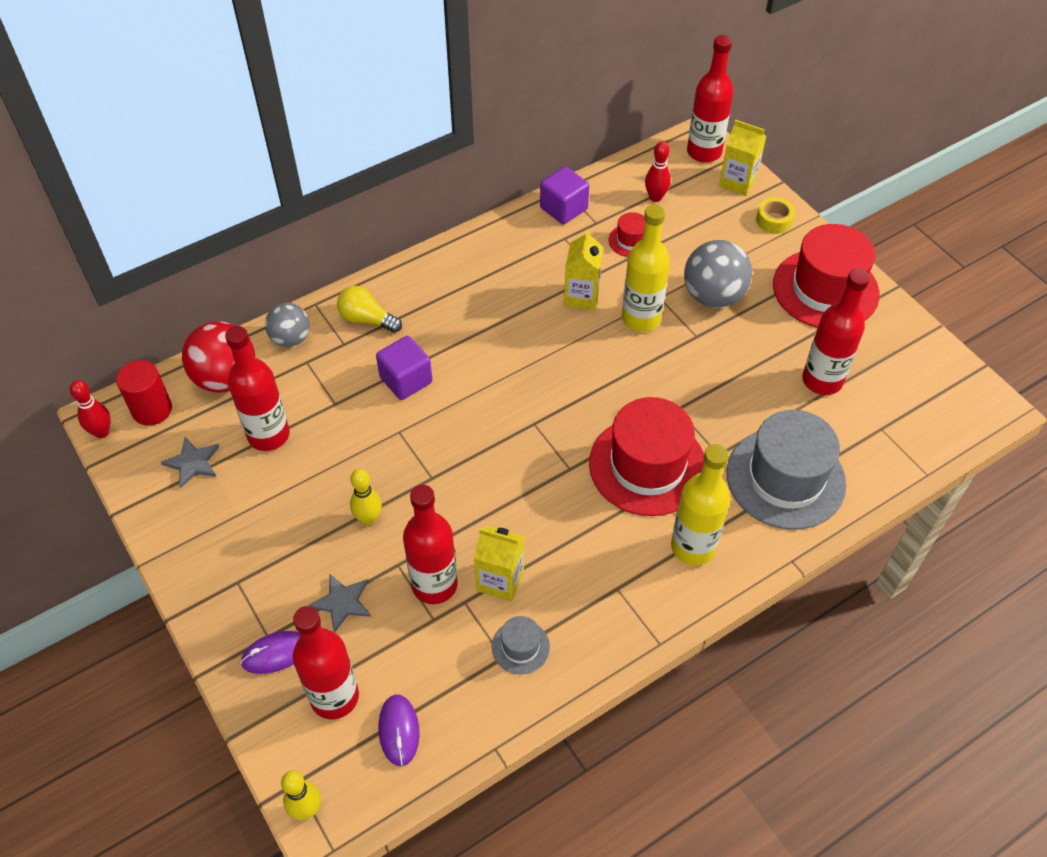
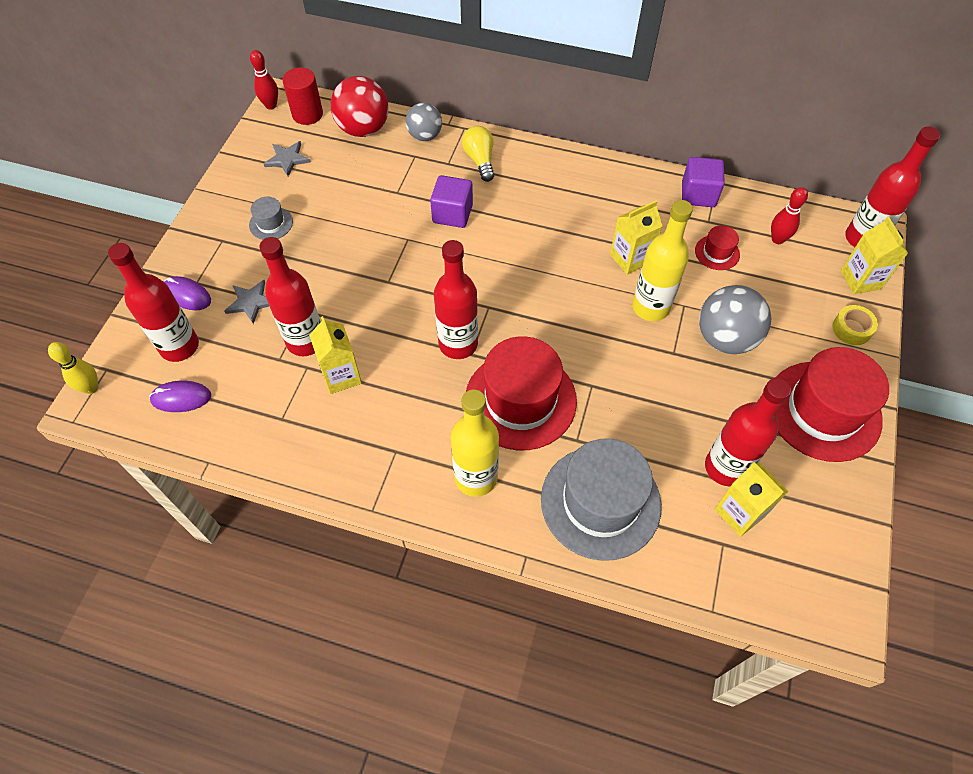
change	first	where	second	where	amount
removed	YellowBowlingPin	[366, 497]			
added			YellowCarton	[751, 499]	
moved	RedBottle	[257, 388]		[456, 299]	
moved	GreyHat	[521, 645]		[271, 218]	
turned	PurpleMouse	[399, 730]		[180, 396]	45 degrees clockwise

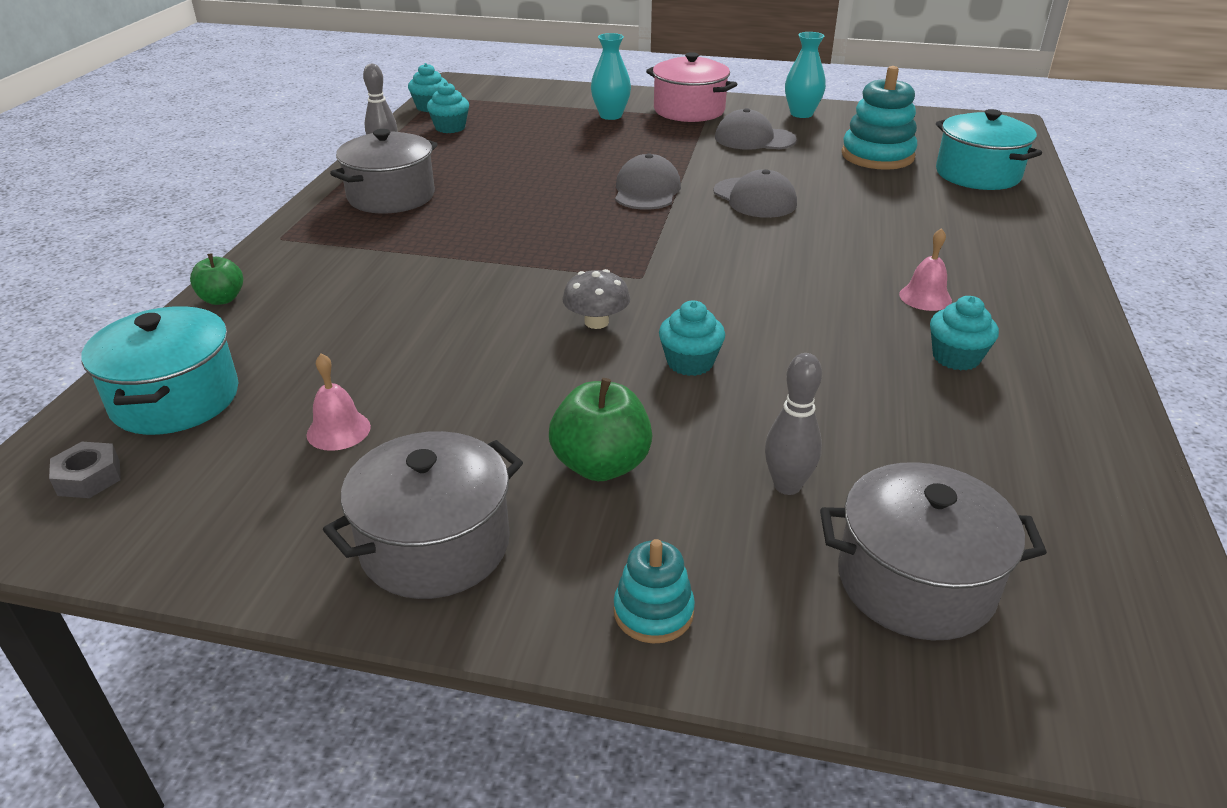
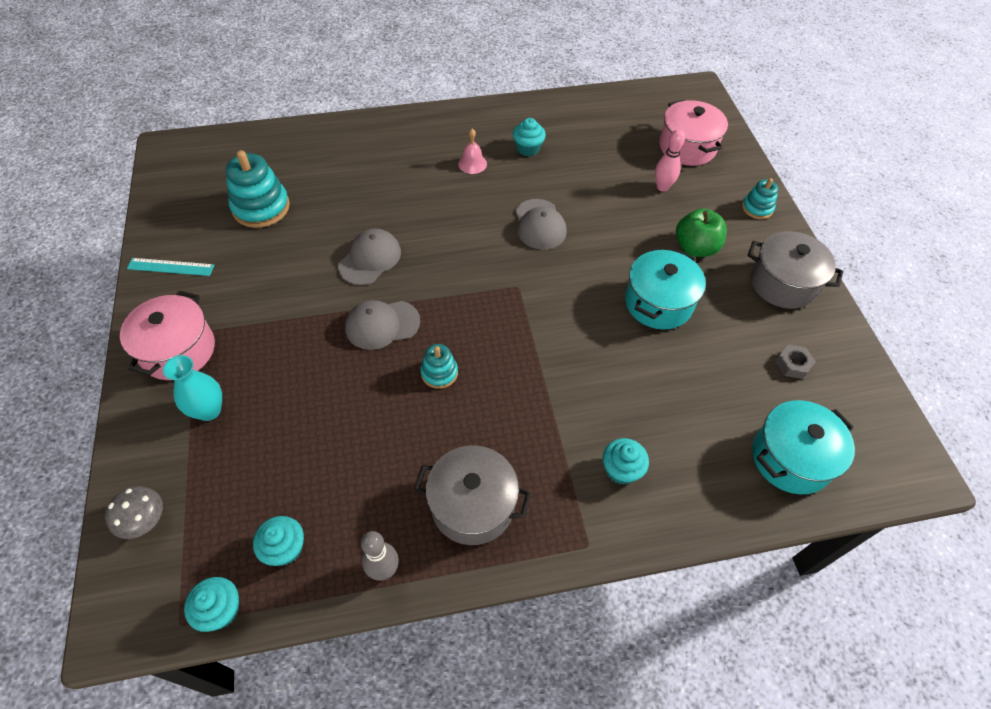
change	first	where	second	where	amount
removed	GreenApple	[216, 279]			
removed	PinkBell	[339, 402]			
added			TurquoiseStackingToy	[439, 366]	
moved	GreyNut	[85, 470]		[795, 361]	
moved	GreyMushroom	[596, 299]		[134, 512]	
moved	TurquoiseCupcake	[692, 338]		[626, 461]	
moved	GreyCap	[756, 129]		[541, 224]	
moved	TurquoisePot	[989, 149]		[665, 289]	
replaced	TurquoiseVase	[805, 75]	TurquoiseRuler	[170, 267]	
recoloured	GreyBowlingPin	[793, 424]	PinkBowlingPin	[670, 160]	
recoloured	GreyPot	[933, 551]	PinkPot	[693, 133]	

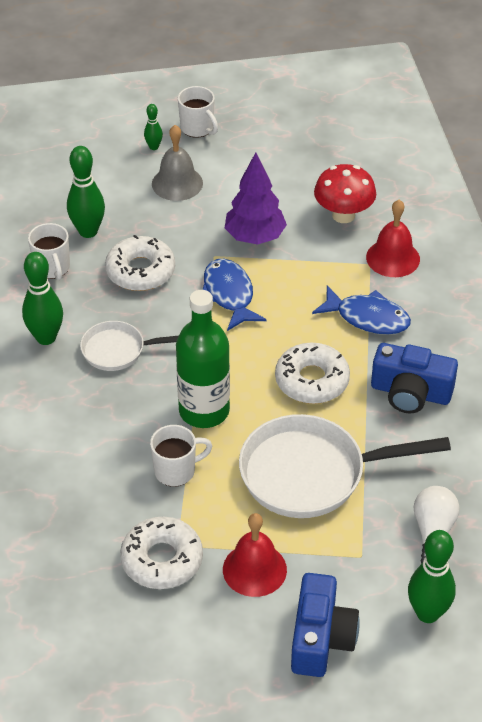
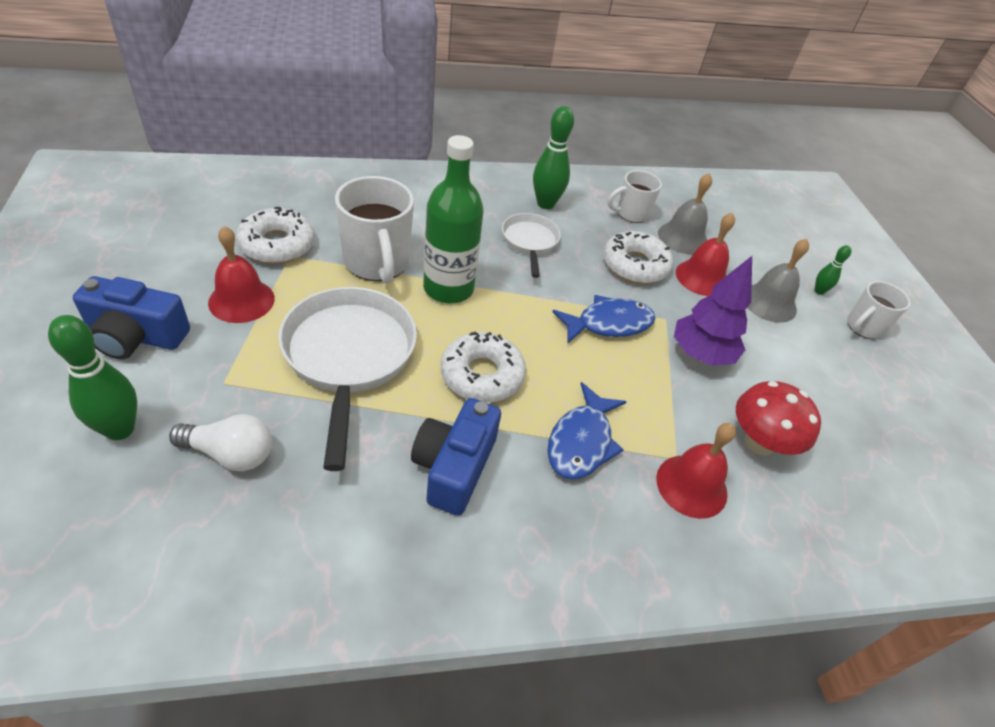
change	first	where	second	where	amount
added			RedBell	[705, 254]	
replaced	GreenBowlingPin	[86, 192]	GreyBell	[685, 213]	
resized	WhiteMug	[181, 456]		[374, 230]	x1.69

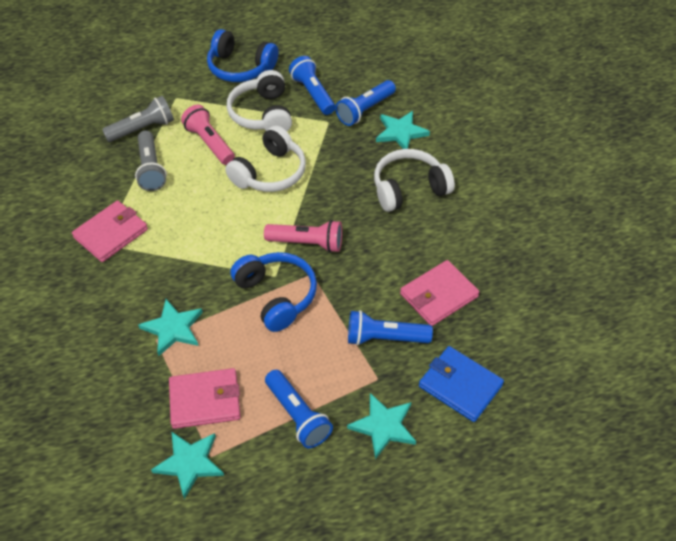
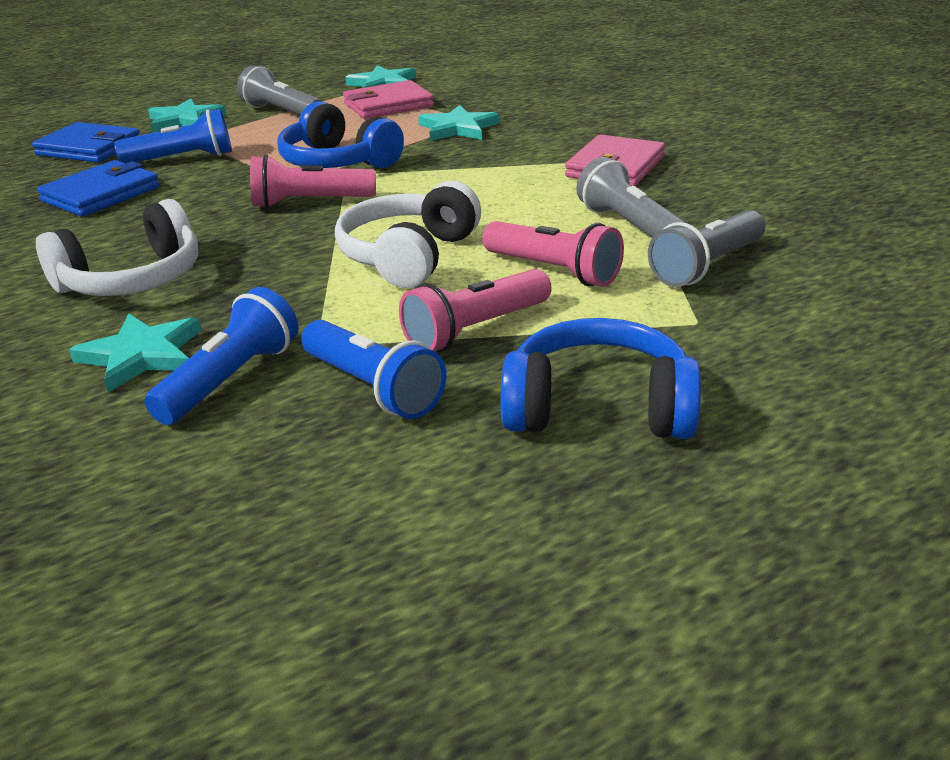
change	first	where	second	where	amount
replaced	WhiteHeadphones	[259, 100]	PinkFlashlight	[475, 310]	
recoloured	BlueFlashlight	[299, 409]	GreyFlashlight	[279, 90]	
recoloured	PinkWallet	[439, 293]	BlueWallet	[98, 188]	

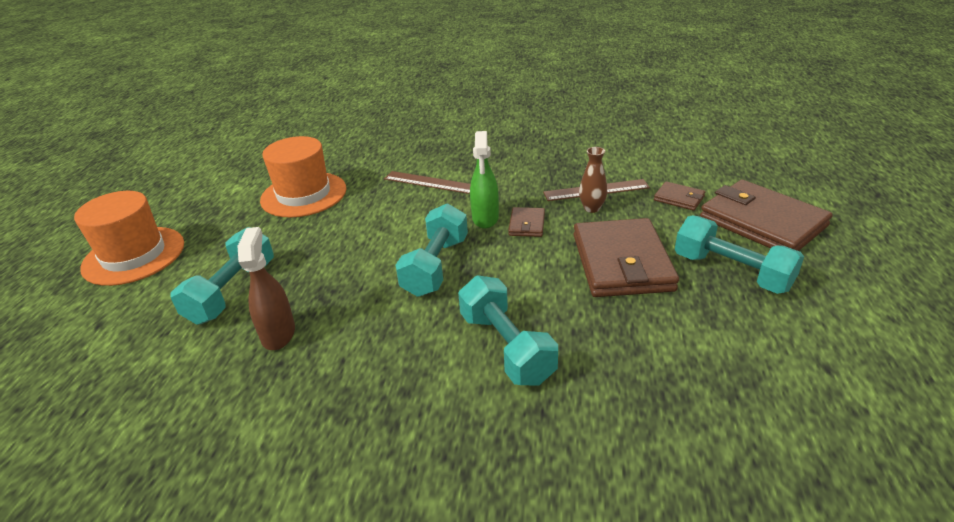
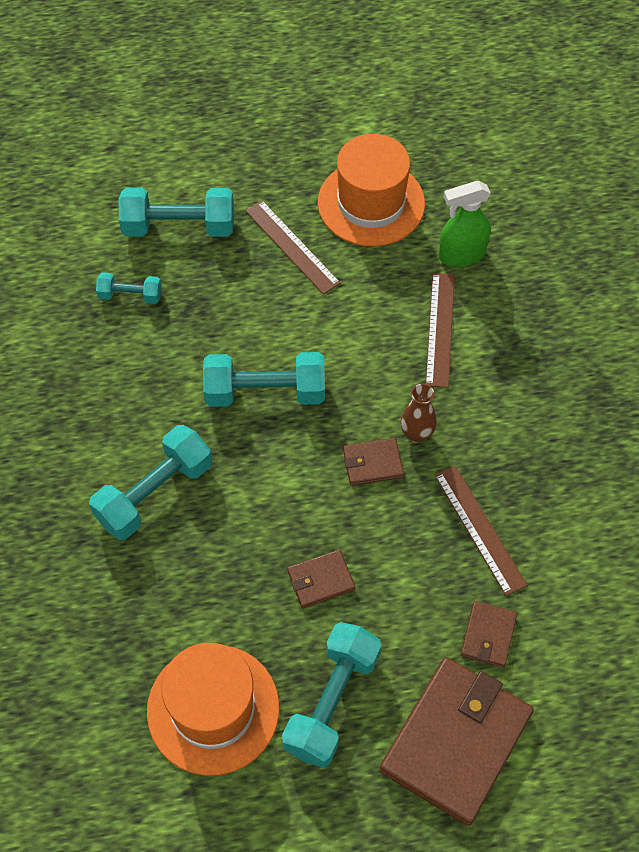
change	first	where	second	where	amount
added			BrownRuler	[292, 247]	
moved	OrangeHat	[129, 238]		[213, 709]	
moved	GreenSprayBottle	[484, 179]		[465, 224]	
moved	BrownVase	[593, 180]		[419, 413]	
replaced	BrownSprayBottle	[266, 288]	TurquoiseDumbbell	[129, 288]	
resized	BrownWallet	[626, 257]		[321, 579]	x0.45

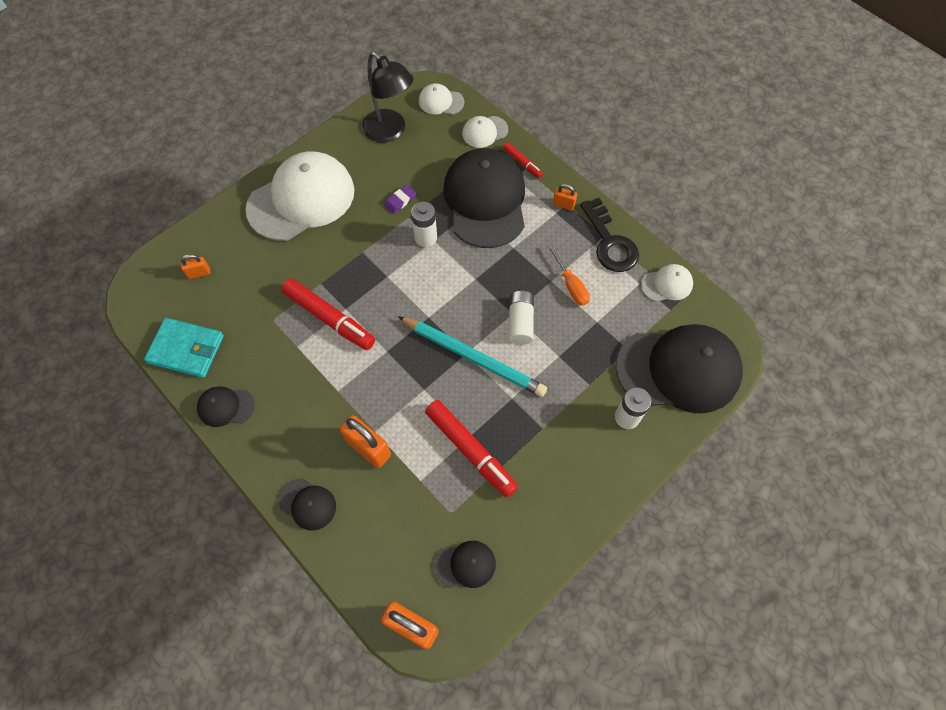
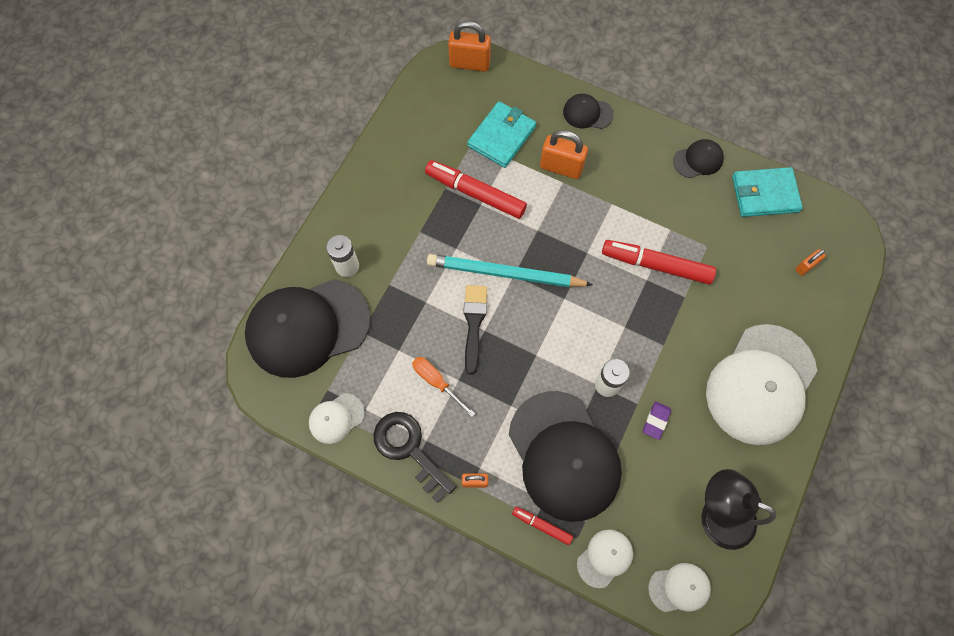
change	first	where	second	where	amount
removed	BlackCap	[465, 564]			
added			TurquoiseWallet	[501, 134]	
replaced	WhiteBattery	[521, 318]	BlackBrush	[475, 330]	

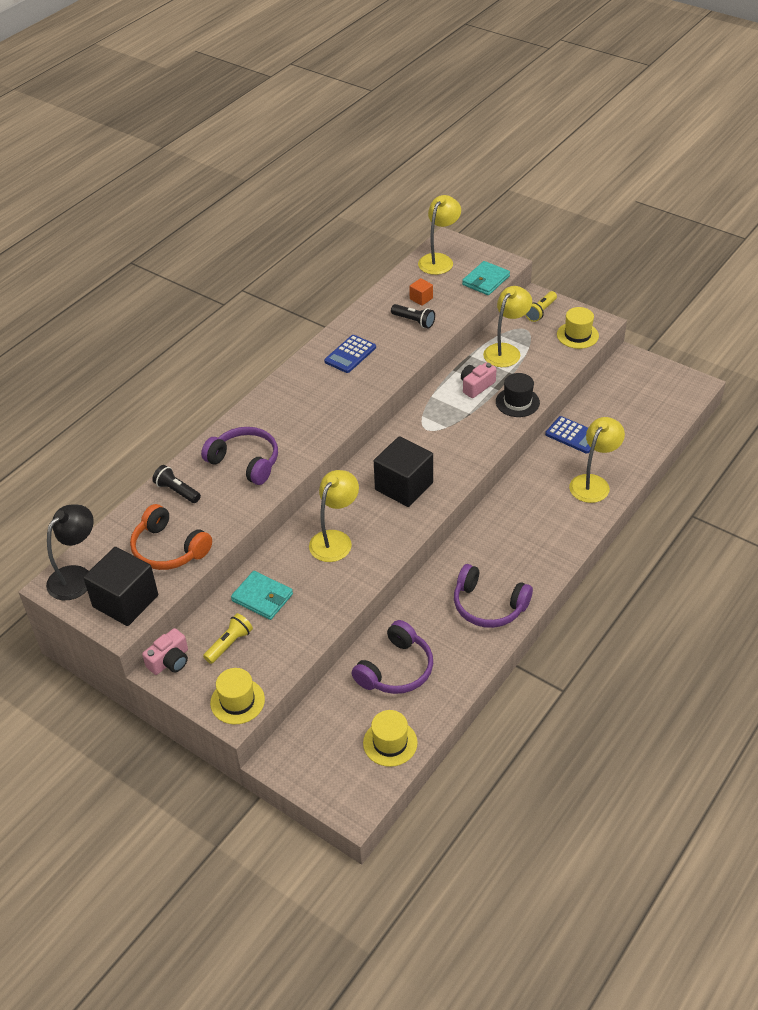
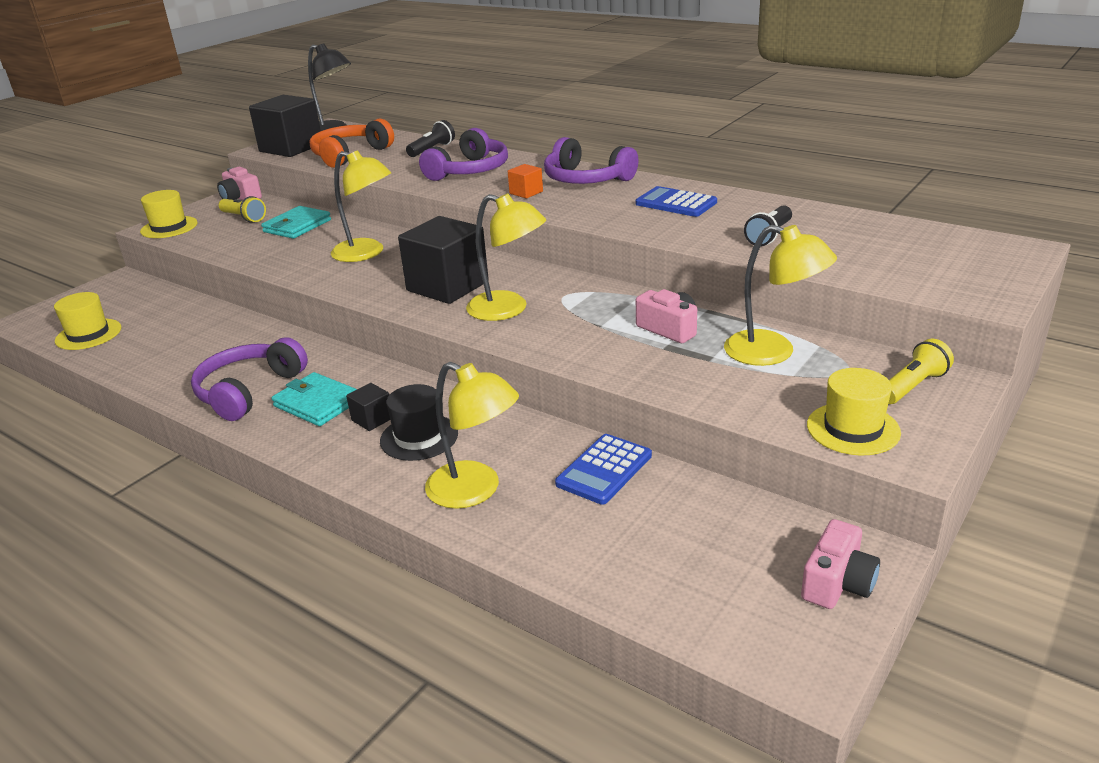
change	first	where	second	where	amount
added			BlackCube	[368, 407]	
added			PinkCamera	[840, 564]	
moved	PurpleHeadphones	[392, 657]		[591, 160]	
moved	OrangeCube	[421, 292]		[525, 181]	
moved	YellowLamp	[439, 235]		[506, 257]	
moved	TurquoiseWallet	[486, 278]		[314, 399]	
moved	BlackHat	[518, 395]		[419, 422]	
turned	YellowFlashlight	[541, 306]		[921, 371]	105 degrees clockwise

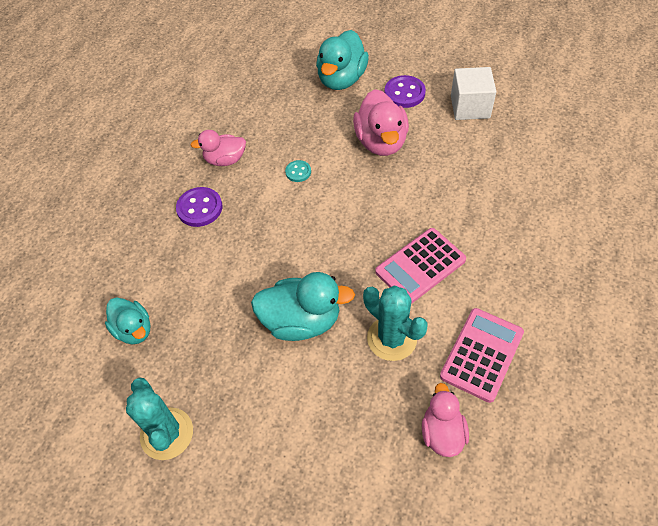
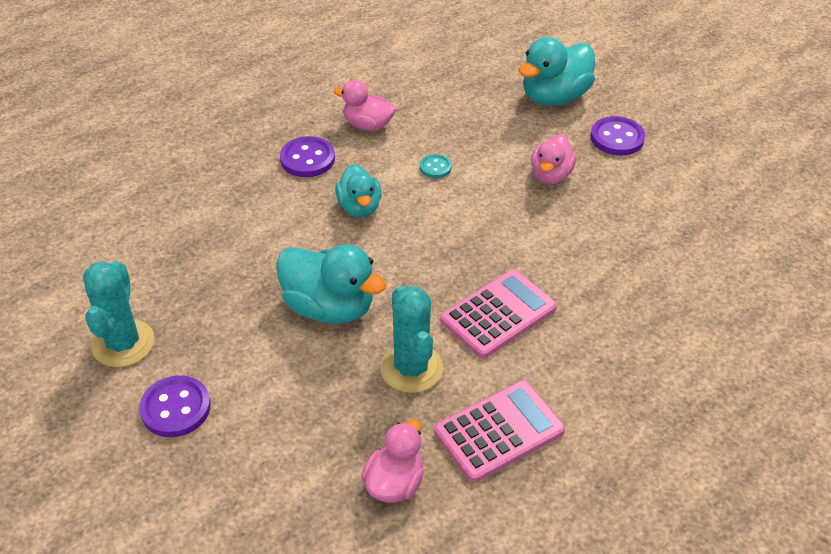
change	first	where	second	where	amount
removed	WhiteCube	[474, 93]			
added			PurpleButton	[175, 406]	
moved	TurquoiseDuck	[127, 320]		[358, 190]	
turned	PinkCalculator	[420, 266]		[498, 314]	150 degrees clockwise
resized	PinkDuck	[381, 122]		[553, 159]	x0.64

